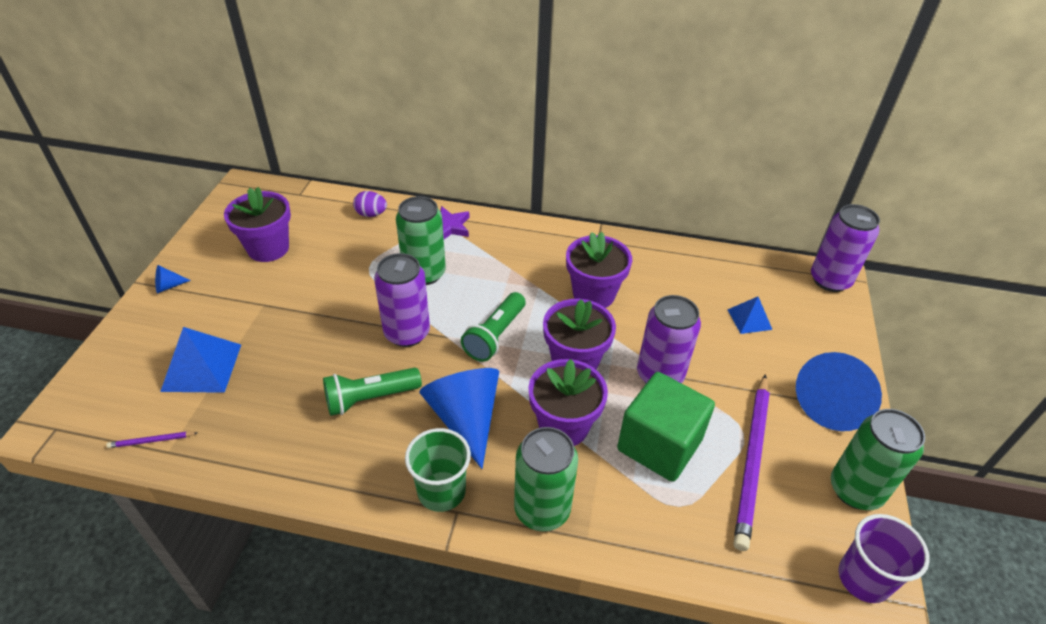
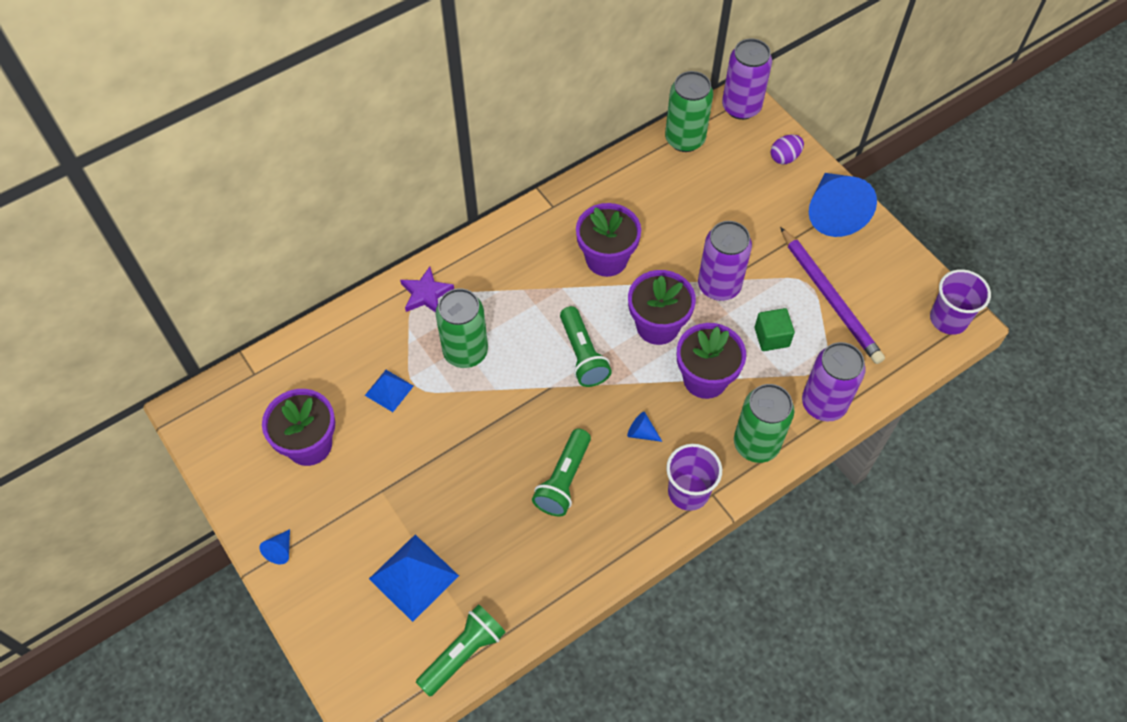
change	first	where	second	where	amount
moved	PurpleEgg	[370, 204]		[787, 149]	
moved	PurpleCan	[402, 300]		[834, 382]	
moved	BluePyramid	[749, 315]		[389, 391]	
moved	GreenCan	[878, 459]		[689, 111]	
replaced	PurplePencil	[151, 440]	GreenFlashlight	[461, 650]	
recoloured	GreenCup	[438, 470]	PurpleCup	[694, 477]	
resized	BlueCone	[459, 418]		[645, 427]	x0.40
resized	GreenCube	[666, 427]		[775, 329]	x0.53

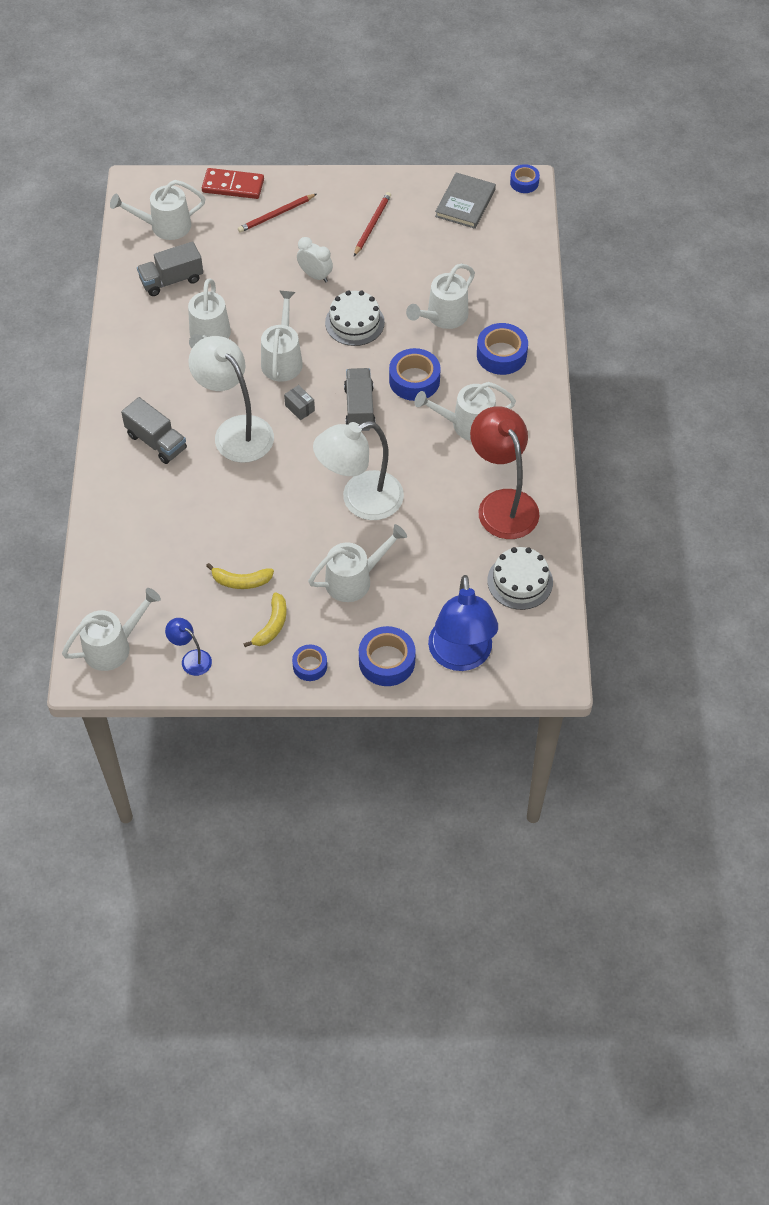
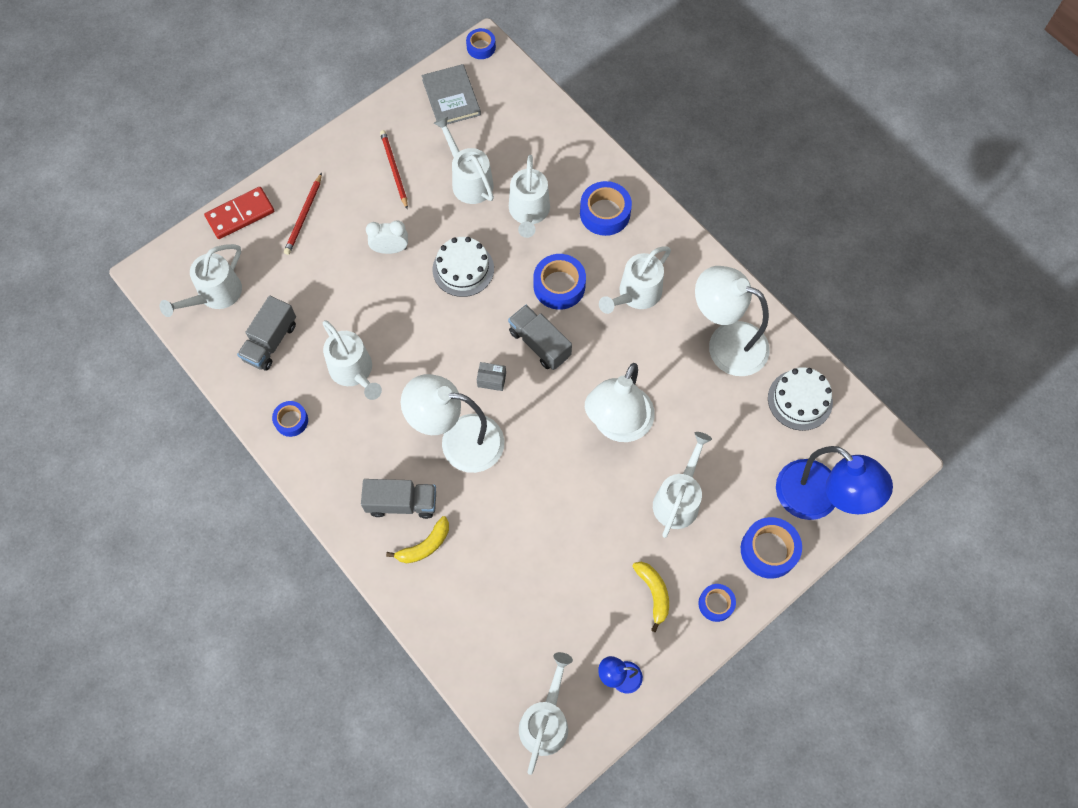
change	first	where	second	where	amount
added			BlueTape	[290, 419]	
moved	YellowBanana	[240, 576]		[417, 539]	
moved	WhiteWateringCan	[282, 336]		[463, 160]	
recoloured	RedLamp	[504, 472]	WhiteLamp	[732, 321]	

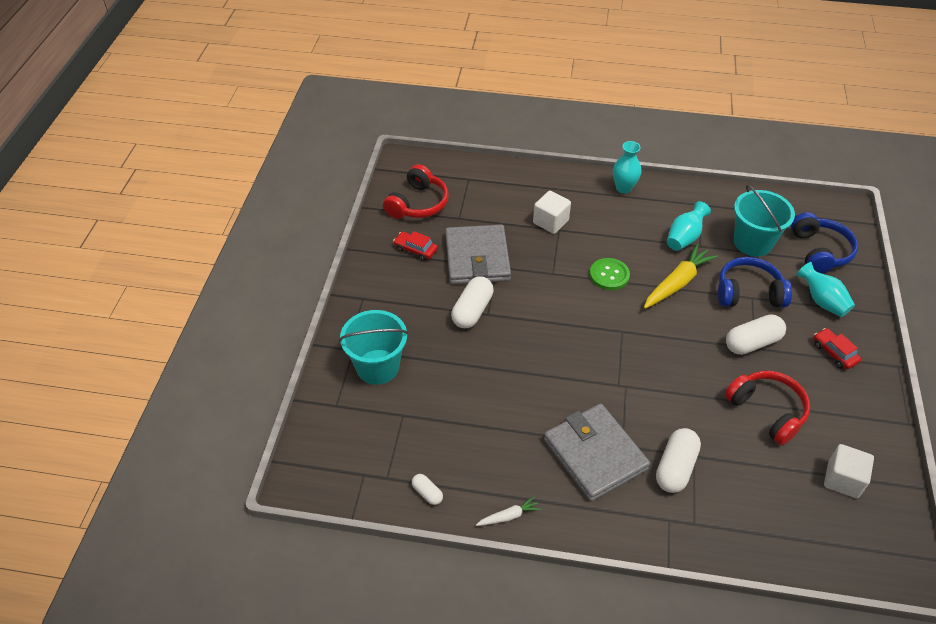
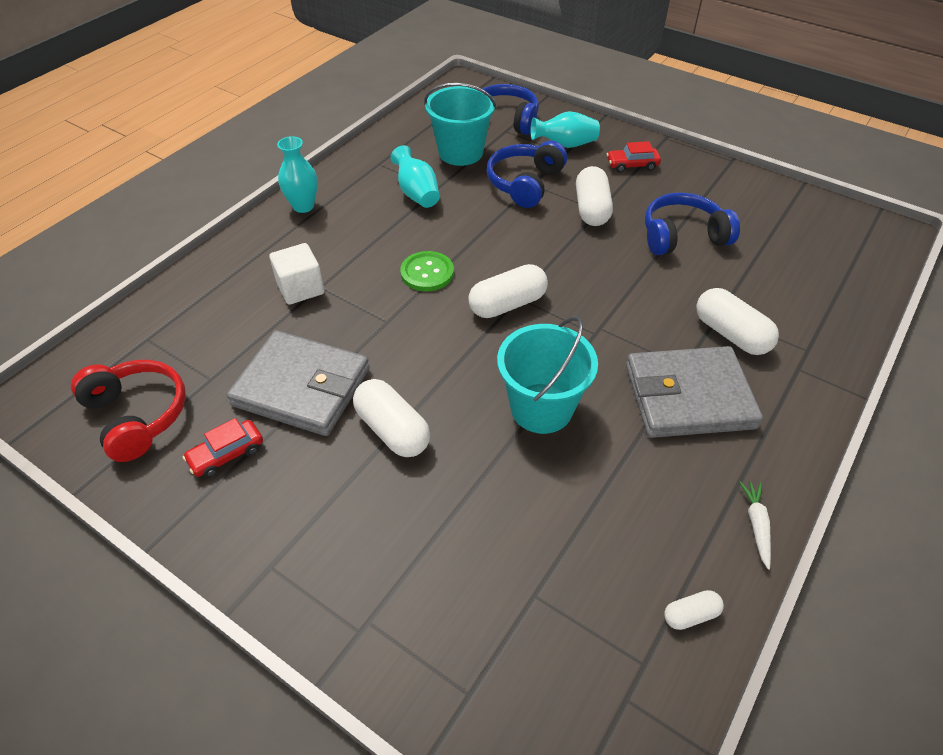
change	first	where	second	where	amount
removed	YellowCarrot	[681, 276]			
removed	WhiteCube	[849, 471]			
added			WhiteCapsule	[508, 291]	
moved	TurquoiseBucket	[373, 347]		[547, 375]	
recoloured	RedHeadphones	[767, 408]	BlueHeadphones	[692, 224]	

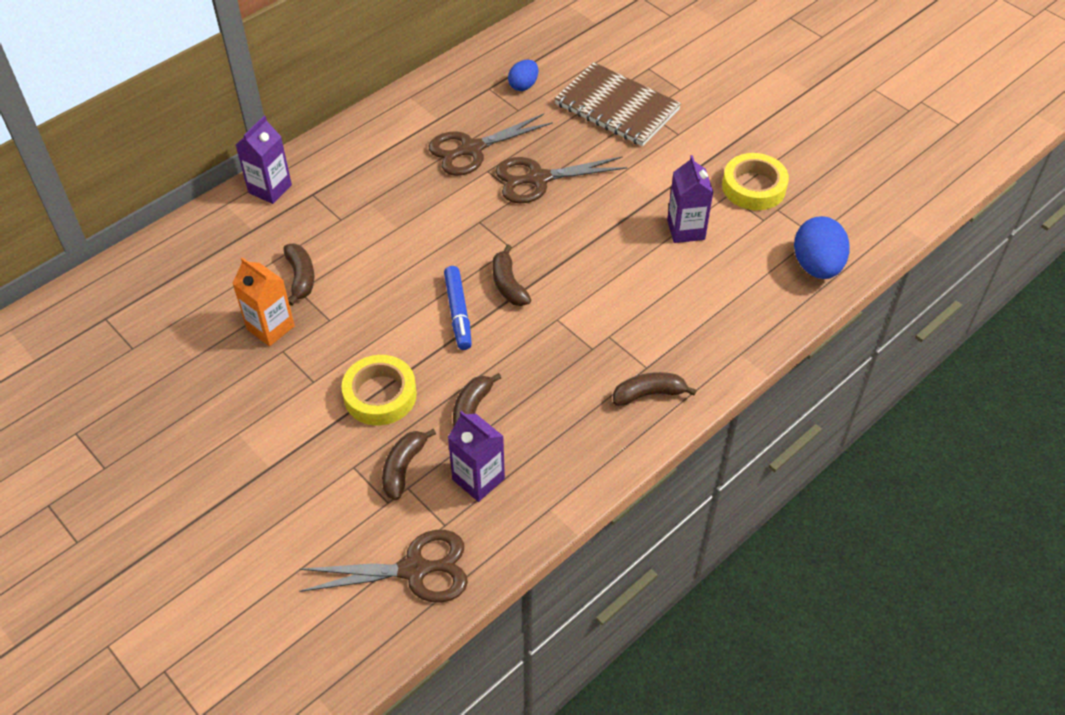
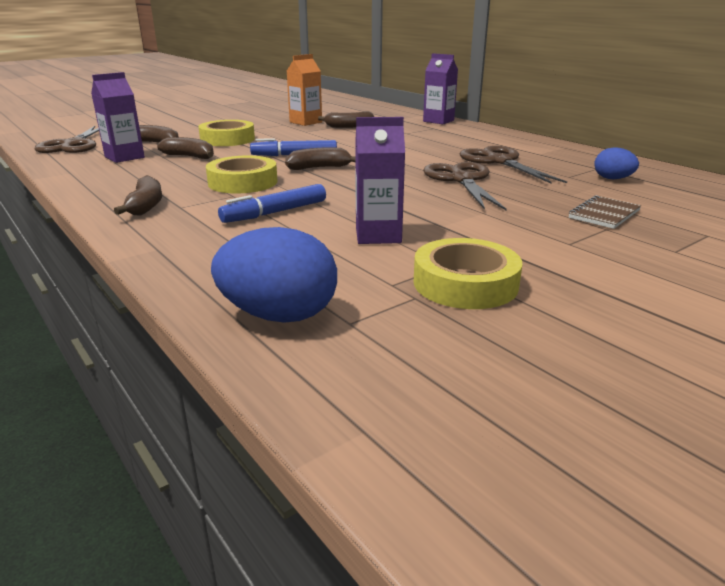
change	first	where	second	where	amount
added			YellowTape	[242, 174]	
added			BlueMarker	[272, 203]	
resized	BrownNotebook	[617, 104]		[605, 212]	x0.50

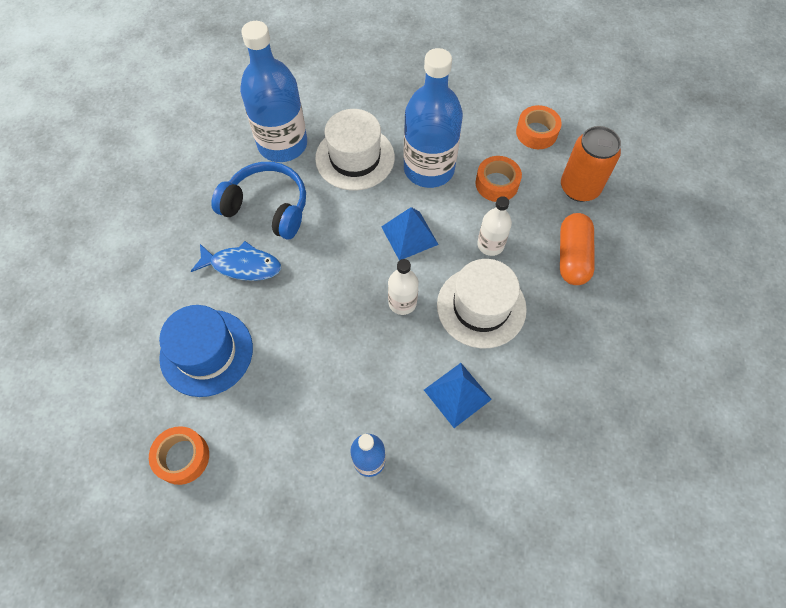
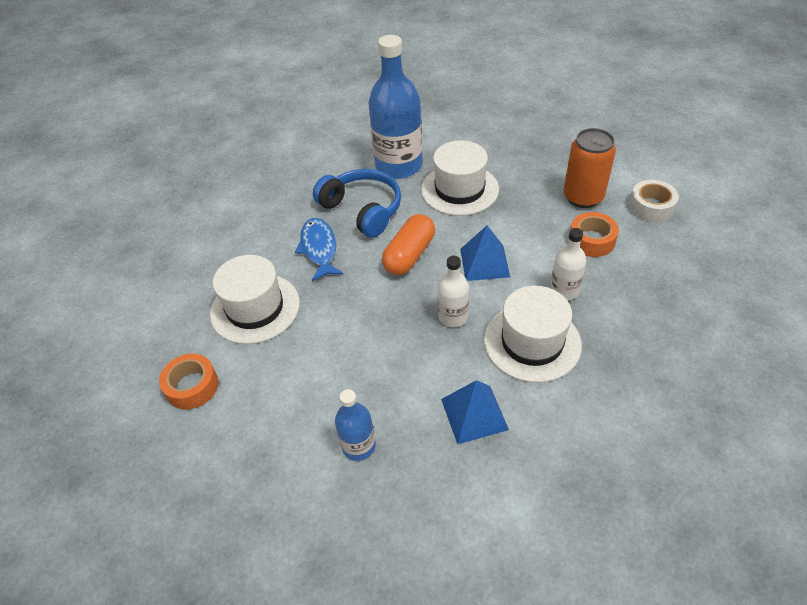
change	first	where	second	where	amount
removed	BlueBottle	[433, 118]			
moved	OrangeCapsule	[577, 249]		[408, 244]	
moved	OrangeCan	[591, 164]		[589, 168]	
recoloured	BlueHat	[206, 351]	WhiteHat	[255, 299]	
recoloured	OrangeTape	[539, 127]	WhiteTape	[654, 201]	
turned	BlueFish	[236, 261]		[319, 249]	135 degrees counterclockwise

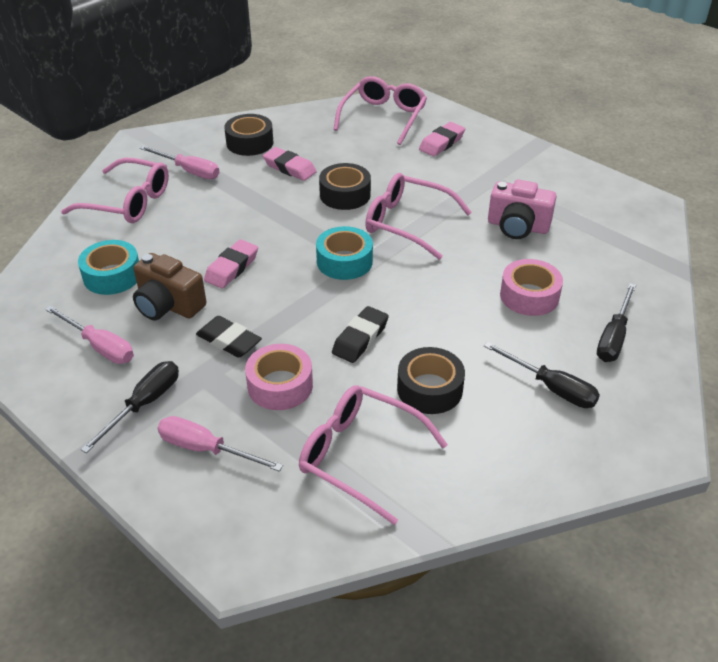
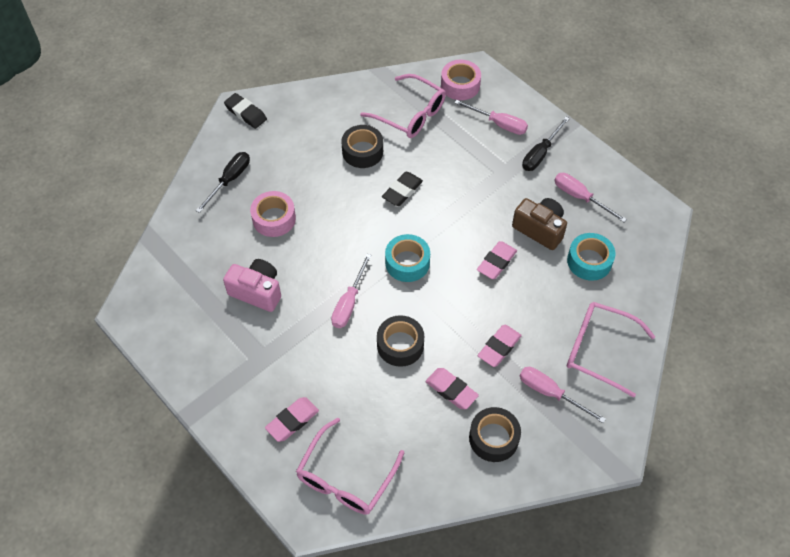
change	first	where	second	where	amount
removed	BlackScrewdriver	[542, 375]			
added			PinkEraser	[500, 346]	
moved	BlackEraser	[229, 337]		[245, 111]	
moved	PinkTape	[279, 377]		[461, 80]	
replaced	PinkGlasses	[418, 216]	PinkScrewdriver	[351, 291]	

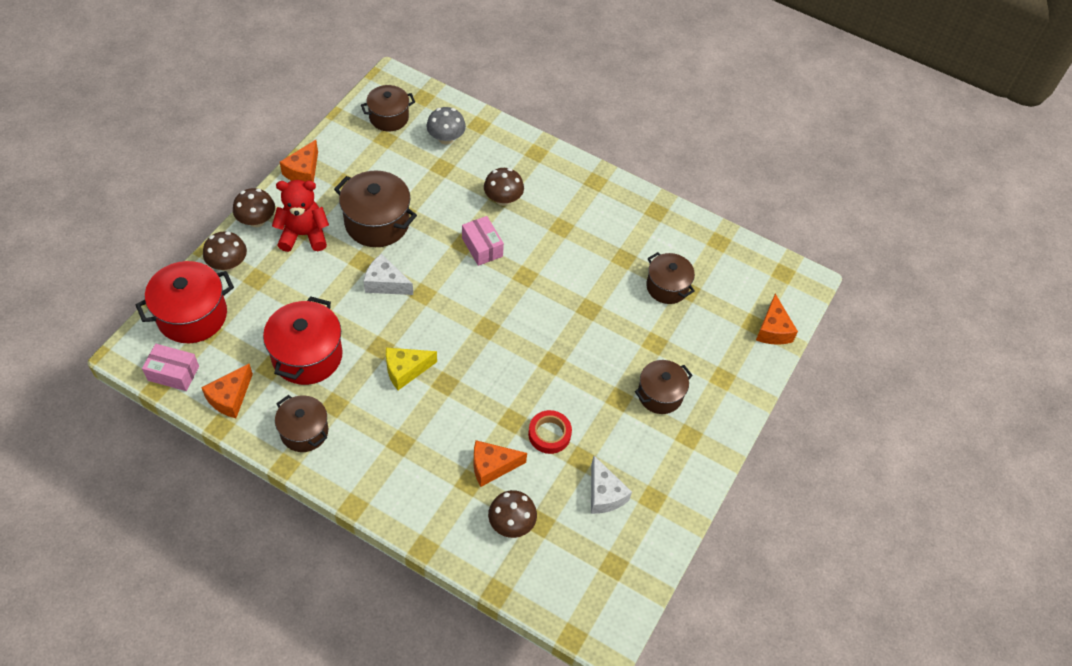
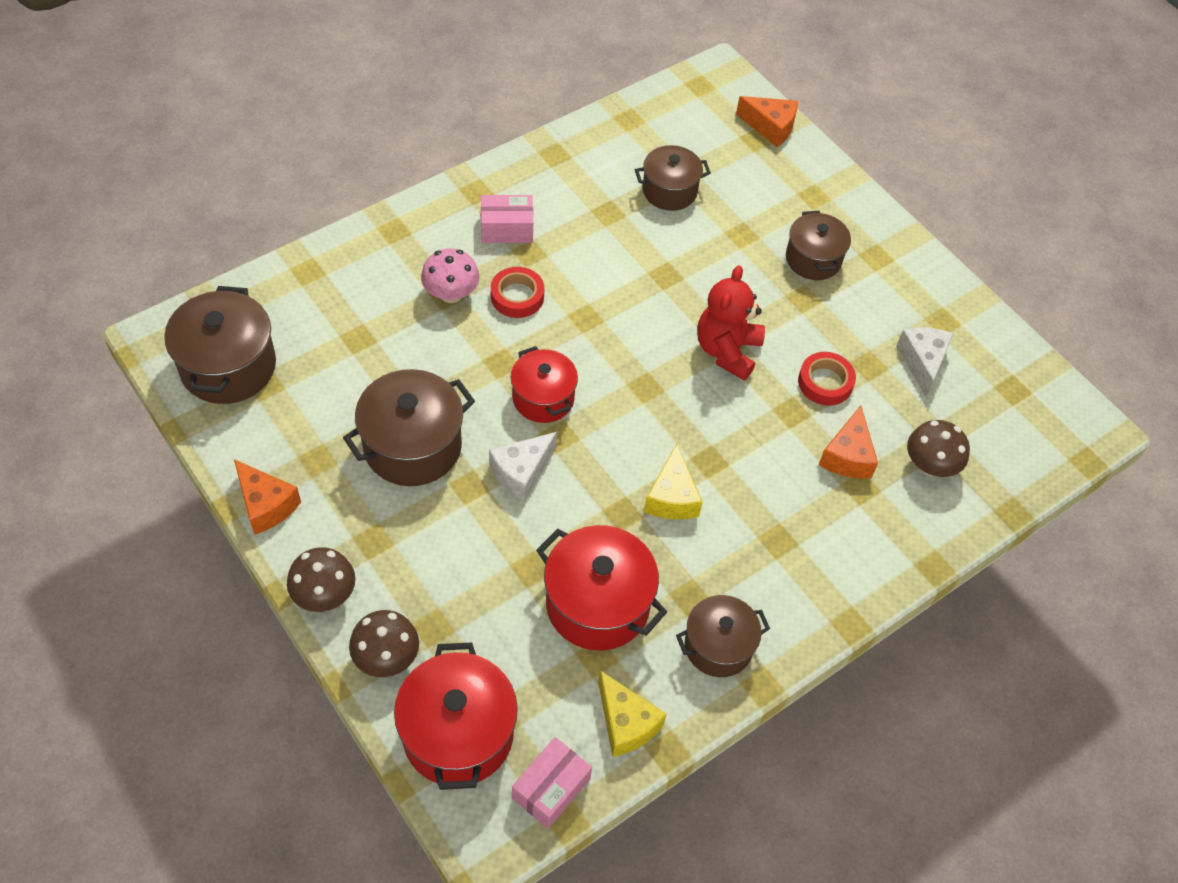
change	first	where	second	where	amount
removed	GreyMushroom	[446, 126]			
added			RedTape	[517, 292]	
added			RedPot	[544, 384]	
moved	RedTeddyBear	[300, 216]		[731, 322]	
moved	PinkBox	[483, 241]		[507, 219]	
recoloured	OrangeCheese	[227, 391]	YellowCheese	[632, 713]	
recoloured	BrownMushroom	[504, 187]	PinkMushroom	[450, 275]	
turned	WhiteCheese	[611, 485]		[925, 362]	90 degrees counterclockwise
resized	BrownPot	[388, 108]		[220, 345]	x1.53

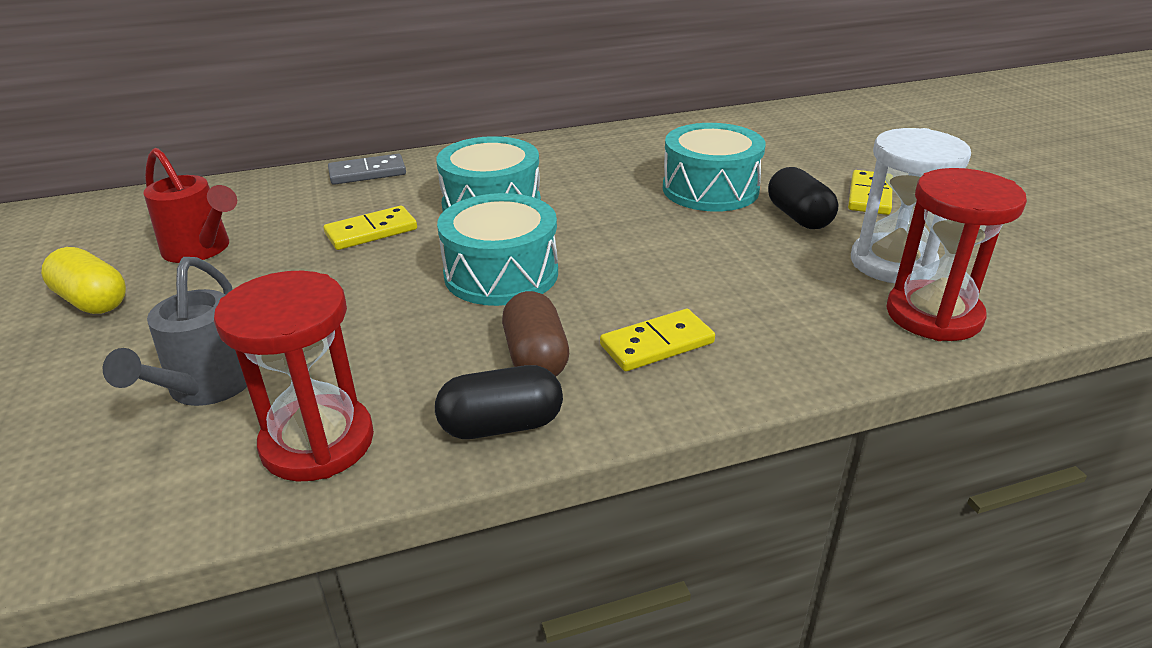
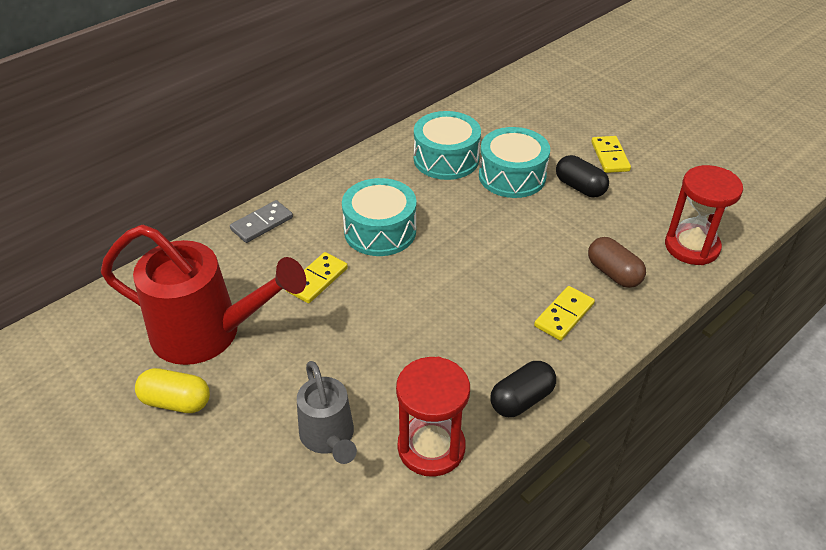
change	first	where	second	where	amount
removed	WhiteHourglass	[911, 205]			
moved	TurquoiseDrum	[497, 249]		[447, 145]	
moved	BrownCapsule	[535, 333]		[617, 262]	
resized	RedWateringCan	[190, 205]		[203, 295]	x1.76

